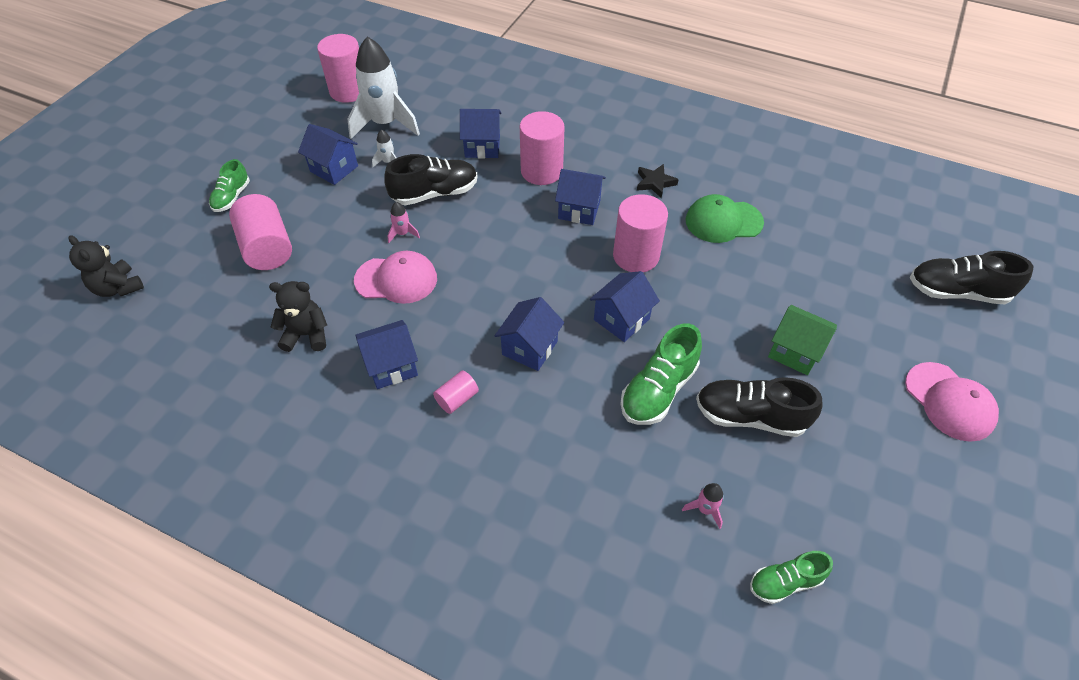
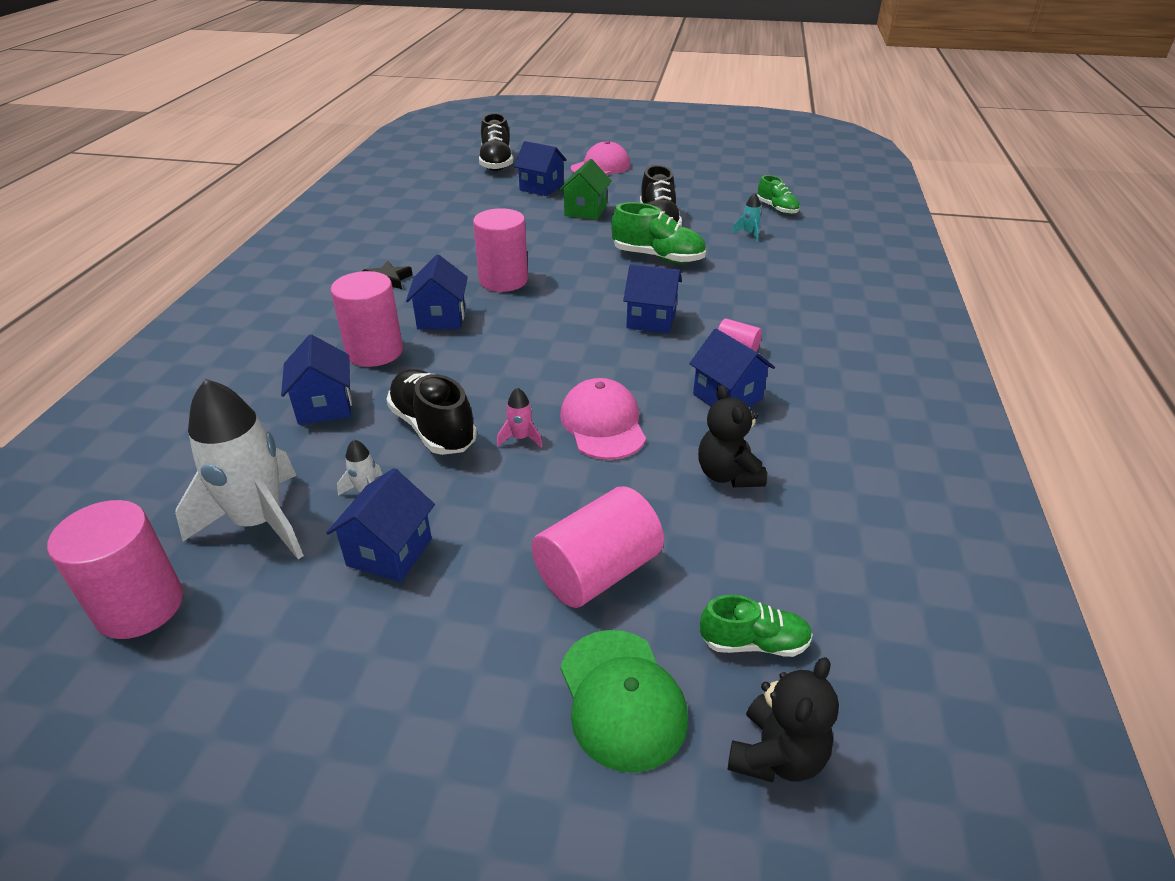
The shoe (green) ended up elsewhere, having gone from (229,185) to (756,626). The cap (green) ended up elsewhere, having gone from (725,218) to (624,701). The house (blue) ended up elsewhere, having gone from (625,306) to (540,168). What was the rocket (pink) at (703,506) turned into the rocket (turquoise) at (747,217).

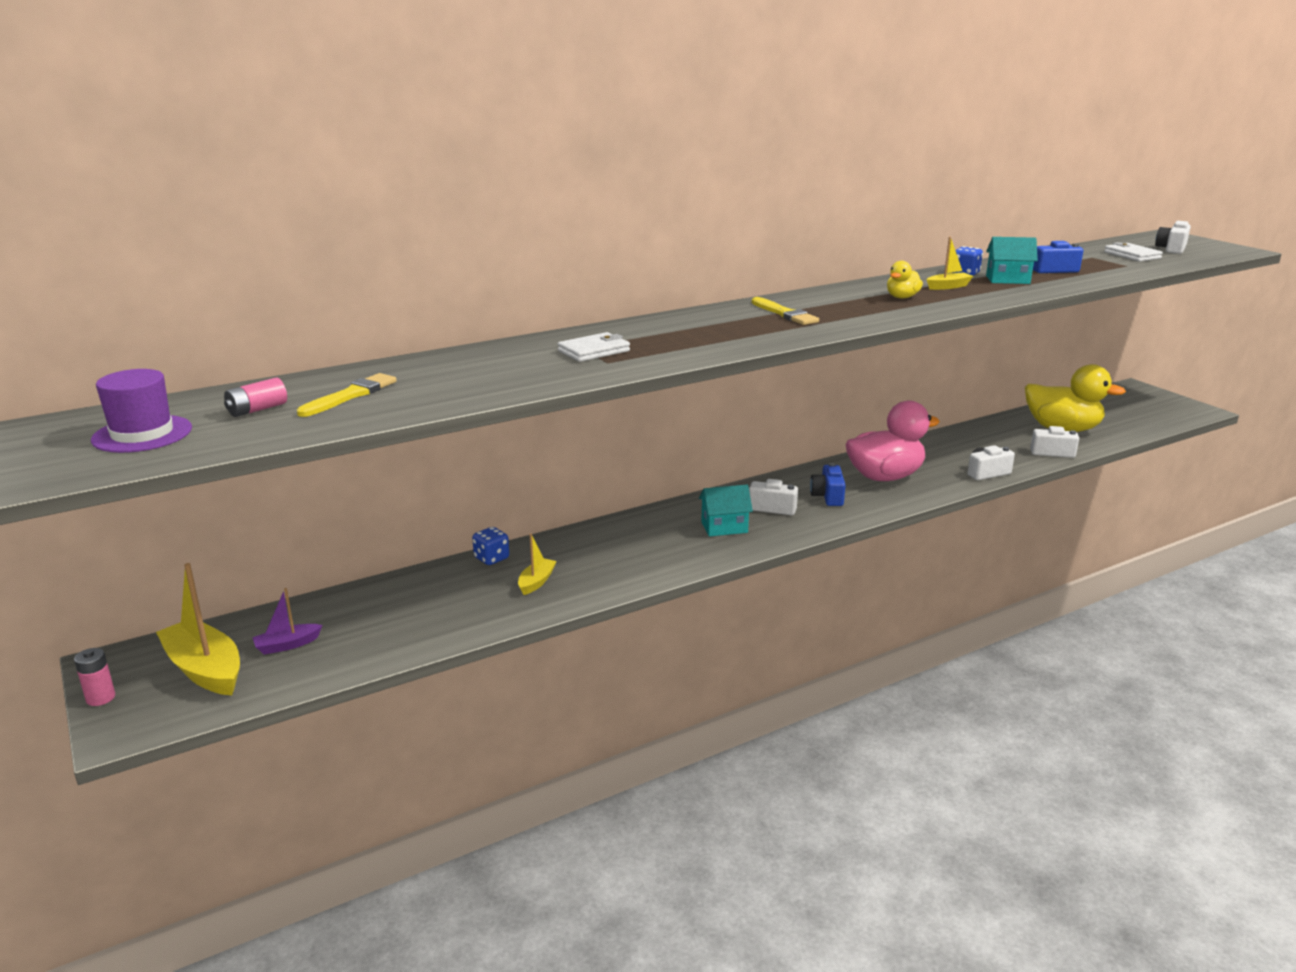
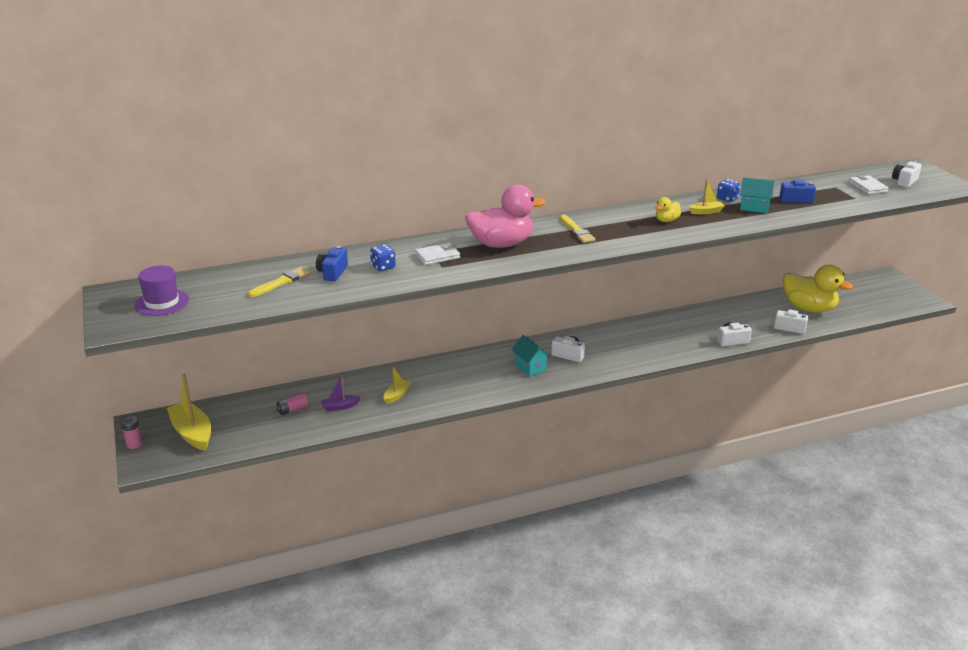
The battery (pink) ended up elsewhere, having gone from (255,397) to (292,404). The duck (pink) ended up elsewhere, having gone from (892,440) to (505,216). The camera (blue) ended up elsewhere, having gone from (828,484) to (332,263). The house (turquoise) at (726,510) ended up facing another way, 60 degrees clockwise from before. The dice (blue) ended up elsewhere, having gone from (490,546) to (383,258). The boat (purple) ended up elsewhere, having gone from (287,621) to (341,393).

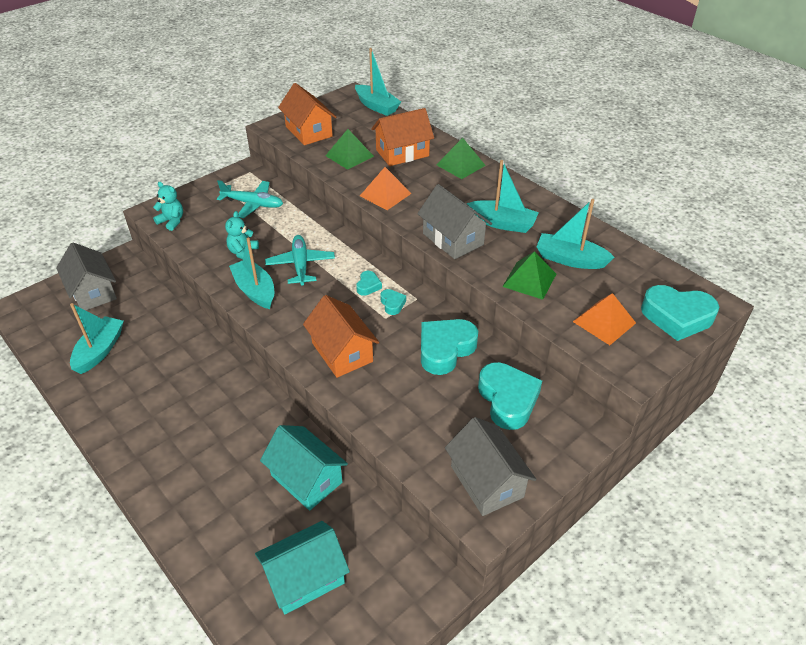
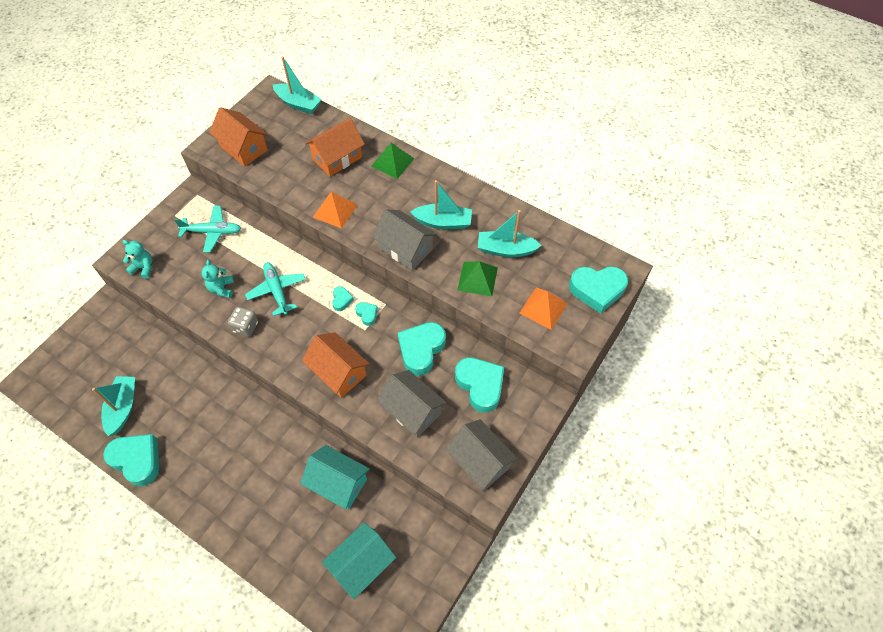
The second view lost the pyramid (green) at (349,149). Where the boat (turquoise) stood at (251,273), the dice (grey) came to stand at (243,322). The house (grey) ended up elsewhere, having gone from (86,276) to (412,404). The second view gained the heart (turquoise) at (131,460).

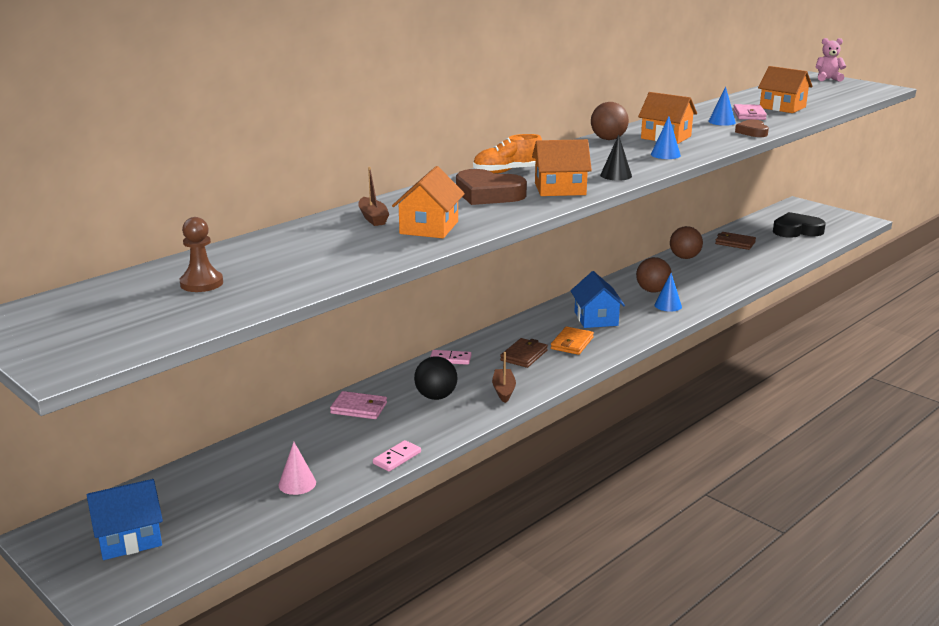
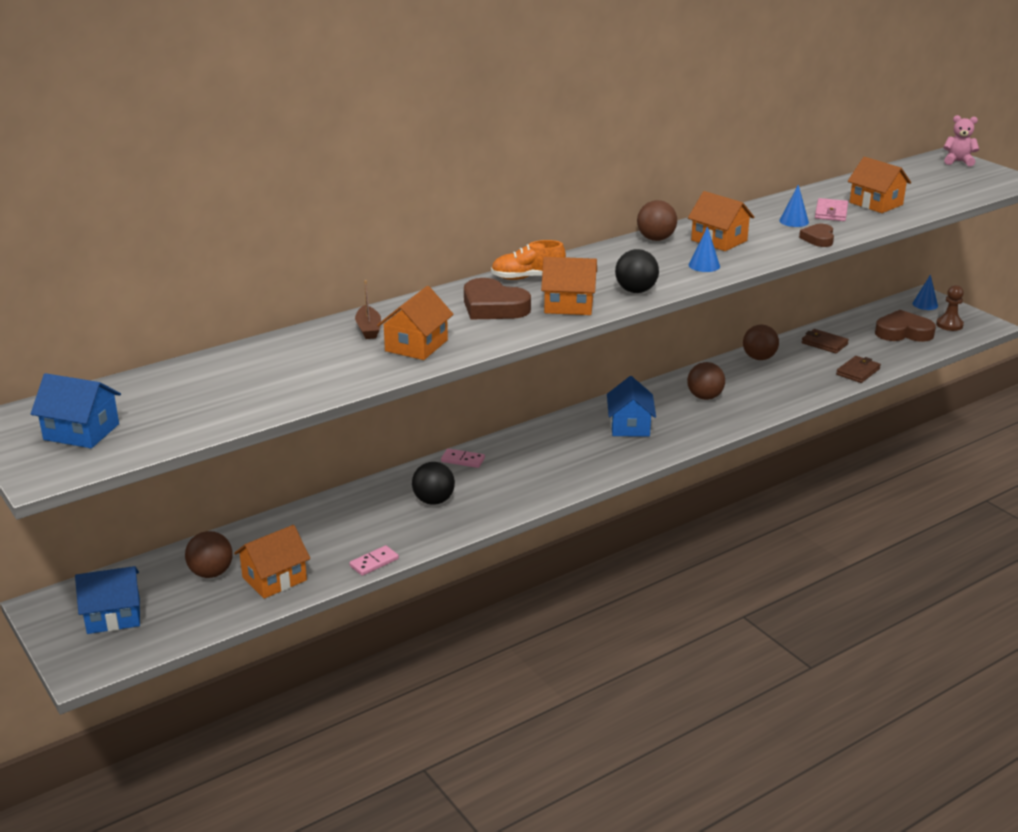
Where the cone (black) stood at (616,158), the ball (black) came to stand at (637,271). What was the heart (black) at (799,225) turned into the heart (brown) at (905,326). The pawn (brown) ended up elsewhere, having gone from (201,254) to (950,308). The cone (blue) ended up elsewhere, having gone from (668,292) to (925,292). The second view lost the wallet (orange) at (572,341). The wallet (brown) ended up elsewhere, having gone from (524,353) to (858,369). The second view lost the boat (brown) at (504,377). The second view lost the wallet (pink) at (358,405). Where the cone (pink) stood at (297,468), the house (orange) came to stand at (272,562). The second view gained the house (blue) at (76,410). The second view gained the ball (brown) at (208,554).

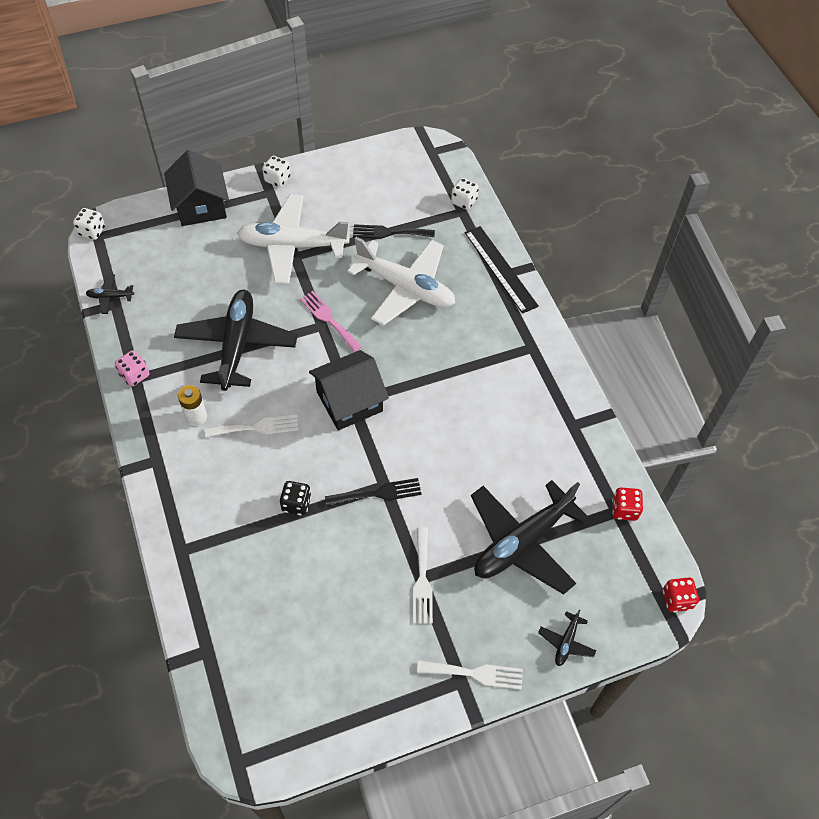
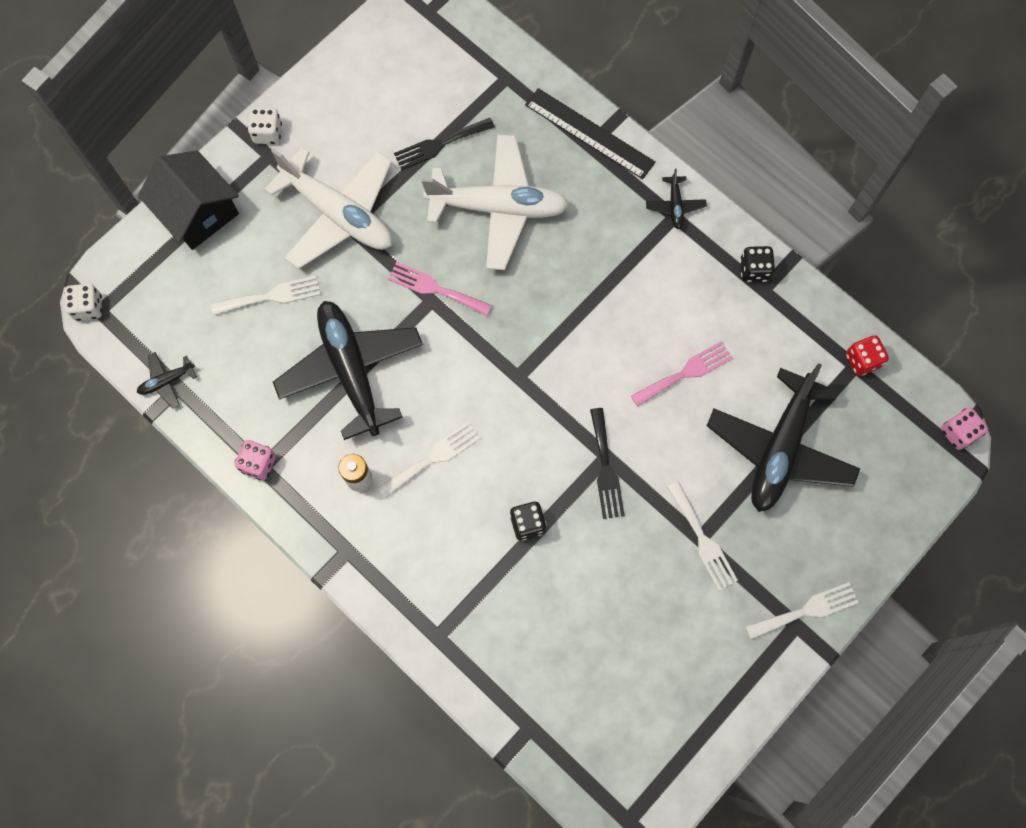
The second view lost the dice (white) at (465,194). The plane (white) at (293,239) ended up facing another way, 120 degrees counterclockwise from before. The second view lost the house (black) at (349,390). The fork (black) at (373,492) ended up facing another way, 120 degrees clockwise from before. What was the dice (red) at (681,594) turned into the dice (pink) at (964,429). The plane (black) ended up elsewhere, having gone from (567,638) to (676,199). The second view gained the dice (black) at (757,264). The second view gained the fork (white) at (266,295). The second view gained the fork (pink) at (682,374).

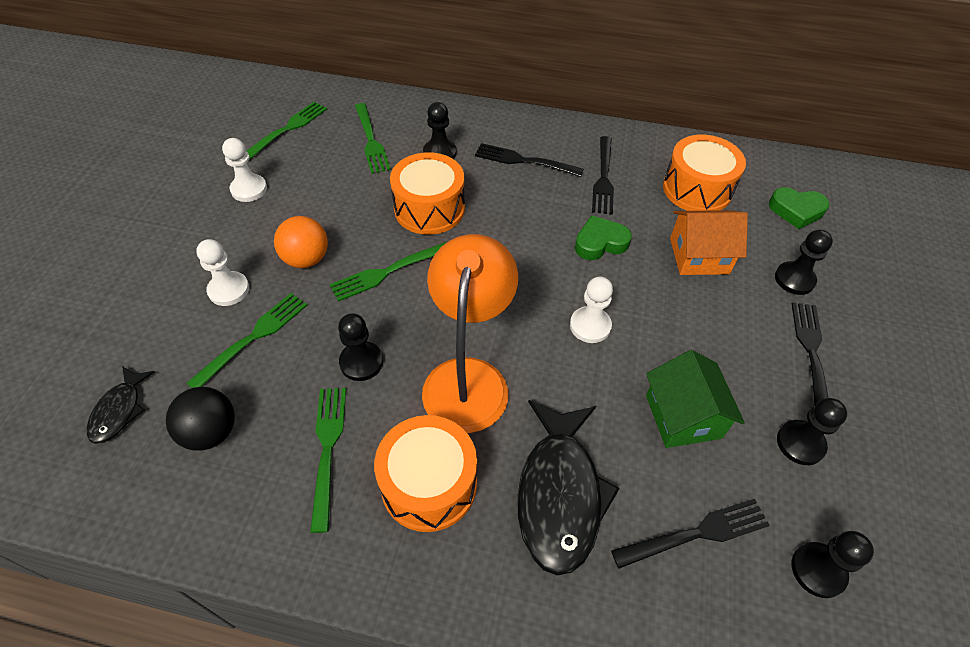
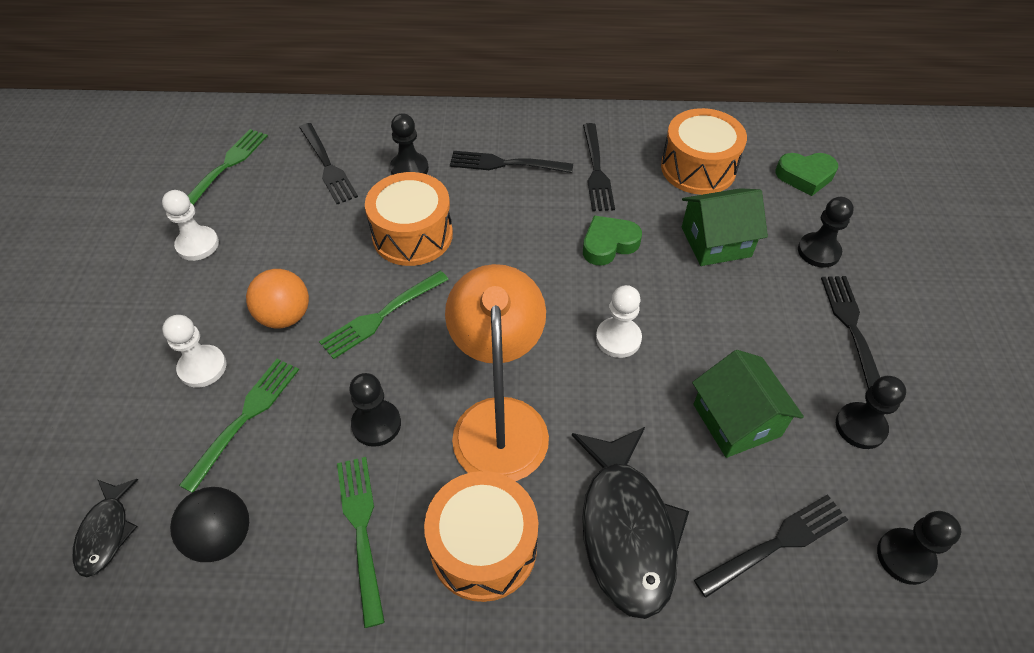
What was the fork (green) at (373,138) turned into the fork (black) at (328,163). What was the house (orange) at (709,242) turned into the house (green) at (725,227).

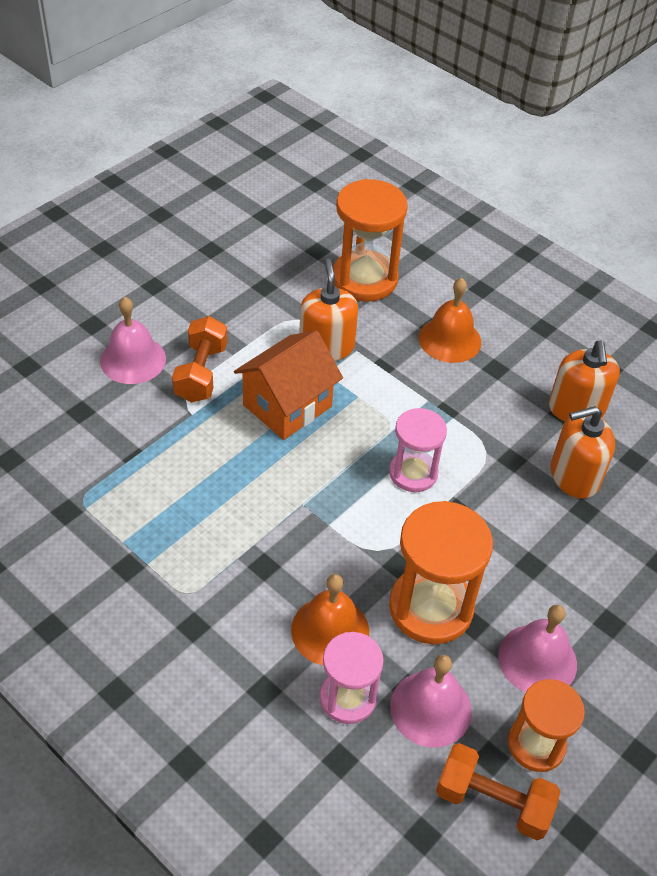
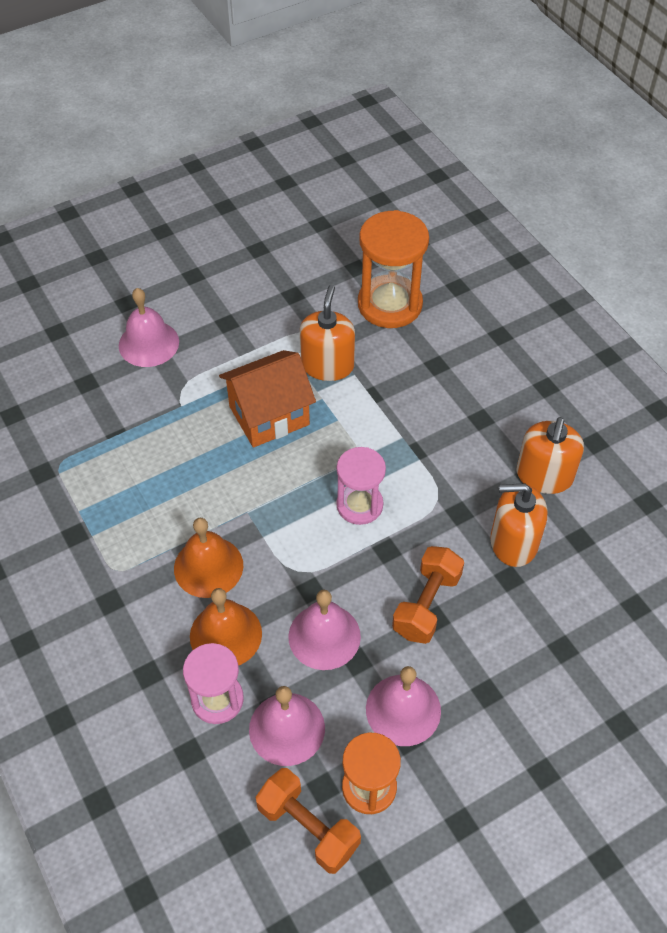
The bell (orange) ended up elsewhere, having gone from (450,320) to (208,558). The dumbbell (orange) ended up elsewhere, having gone from (200,359) to (428,595). Where the hourglass (orange) stood at (441,572), the bell (pink) came to stand at (324,630).

